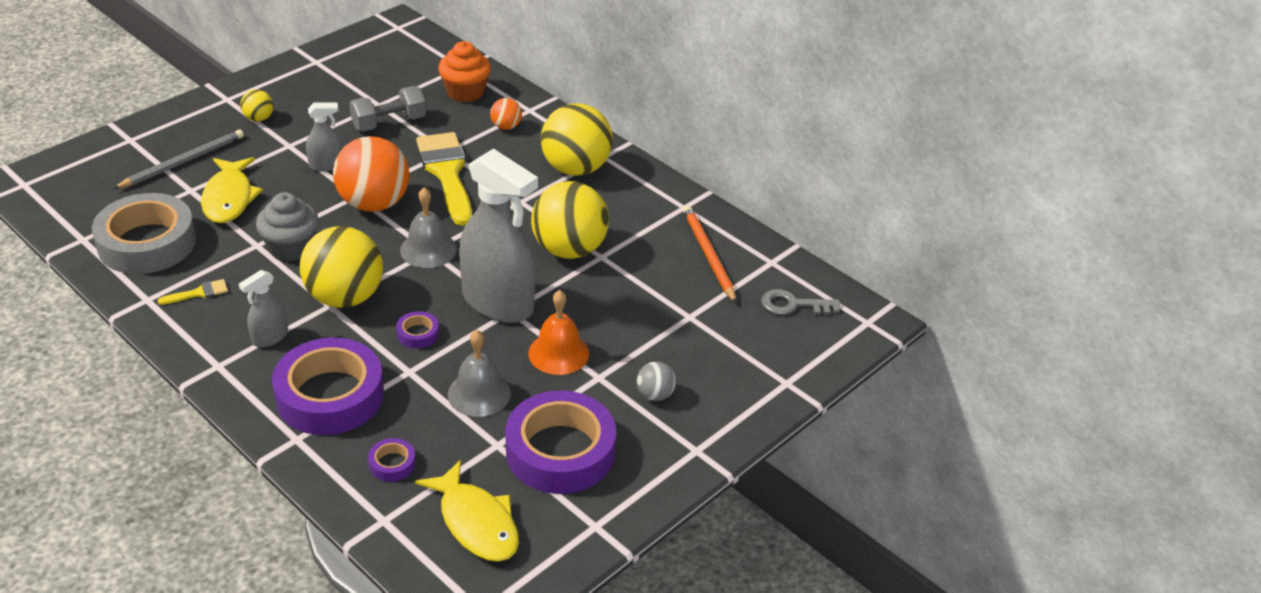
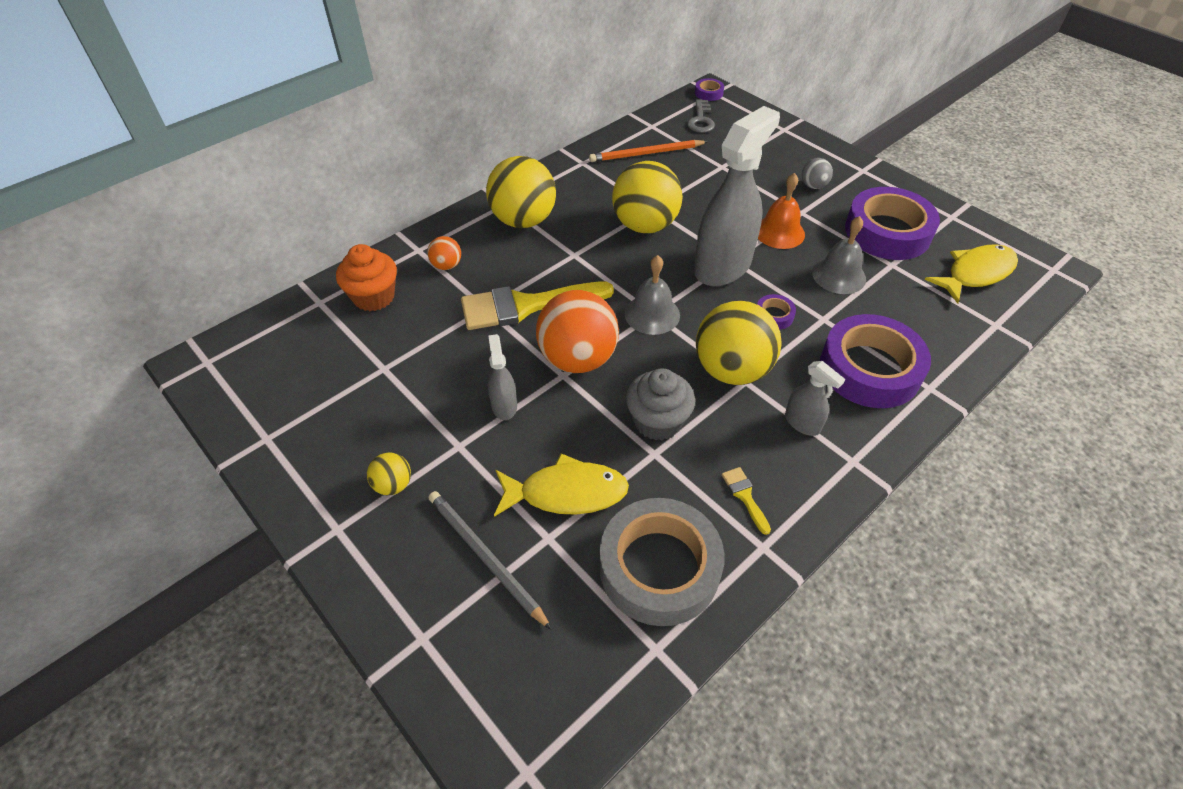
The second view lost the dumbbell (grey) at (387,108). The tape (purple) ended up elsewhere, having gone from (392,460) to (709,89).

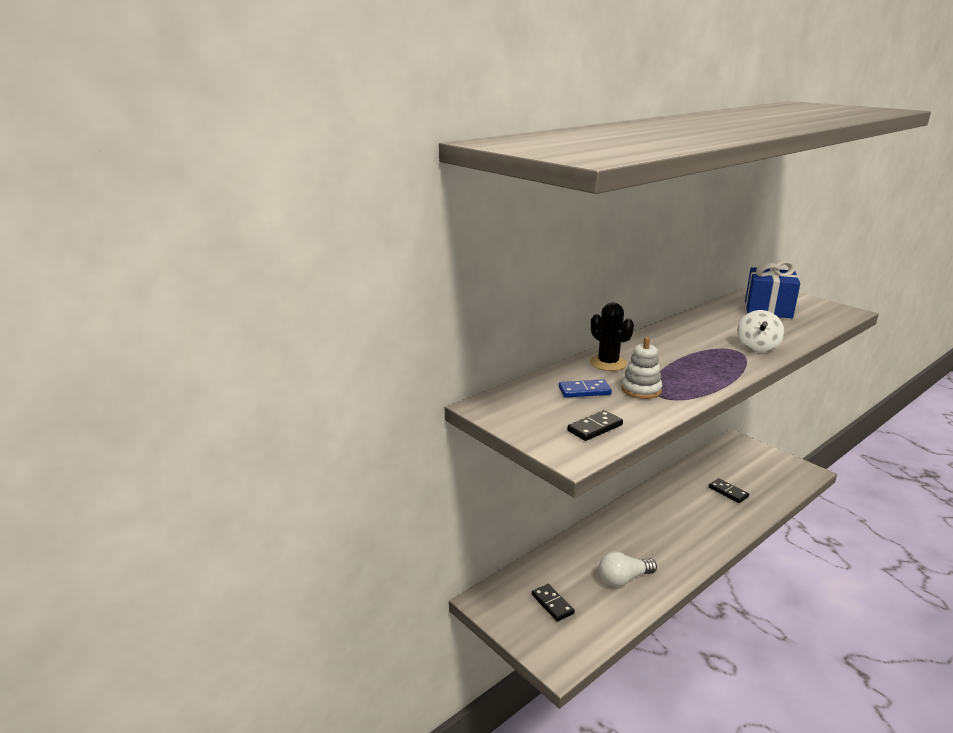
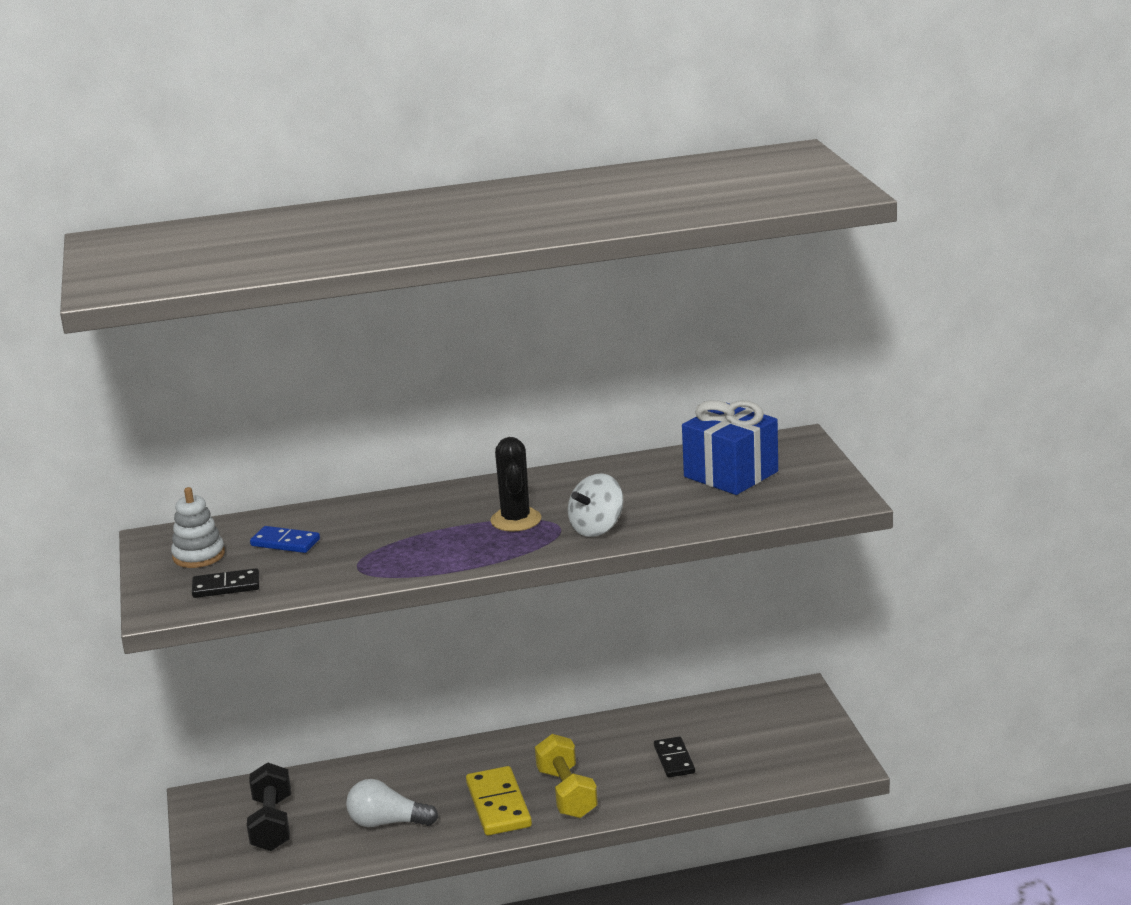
The cactus (black) ended up elsewhere, having gone from (612,336) to (515,484). The stacking toy (white) ended up elsewhere, having gone from (642,368) to (198,527). Where the domino (black) stood at (553,603), the dumbbell (black) came to stand at (269,806). The second view gained the dumbbell (yellow) at (566,776). The second view gained the domino (yellow) at (499,800).

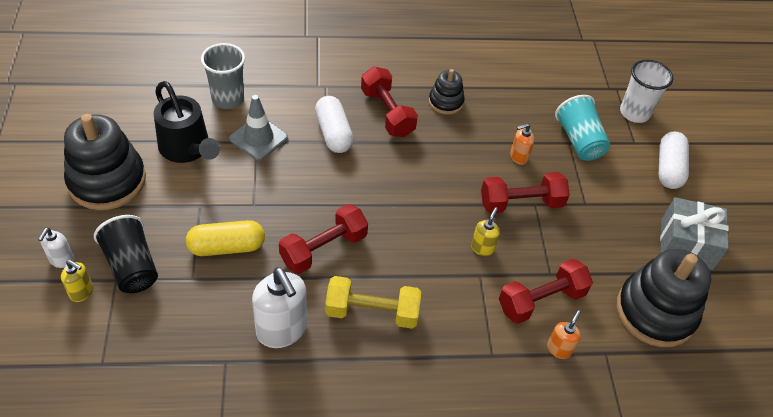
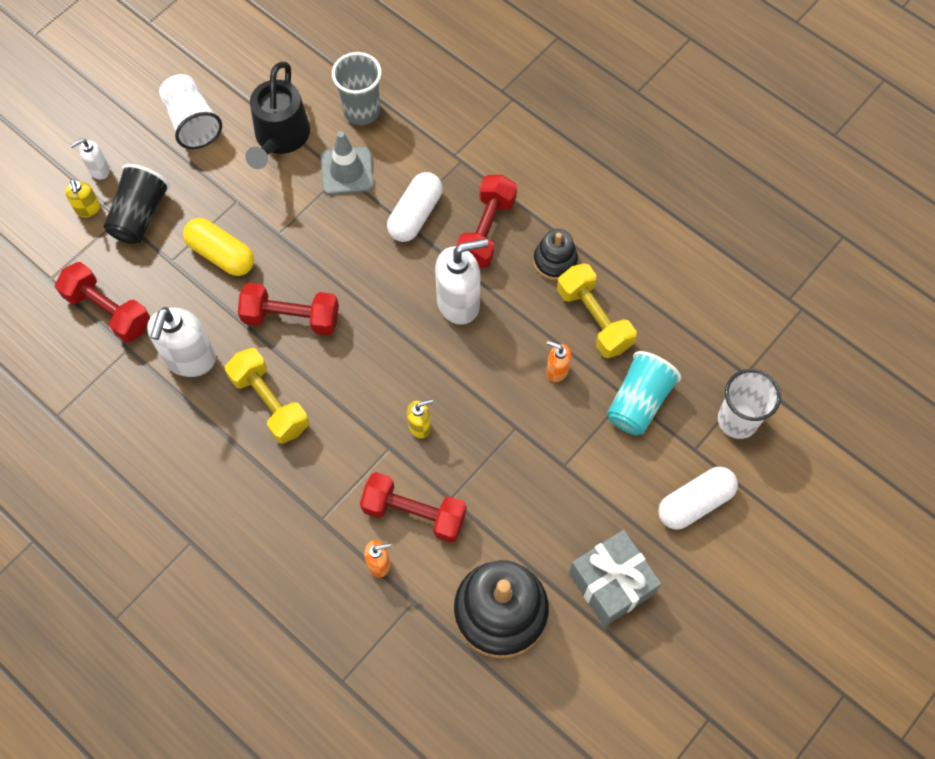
Where the stacking toy (black) stood at (105,162), the cup (white) came to stand at (190,111). The dumbbell (red) ended up elsewhere, having gone from (525,193) to (102,302). The second view gained the soap dispenser (white) at (461,281). The second view gained the dumbbell (yellow) at (597,310).

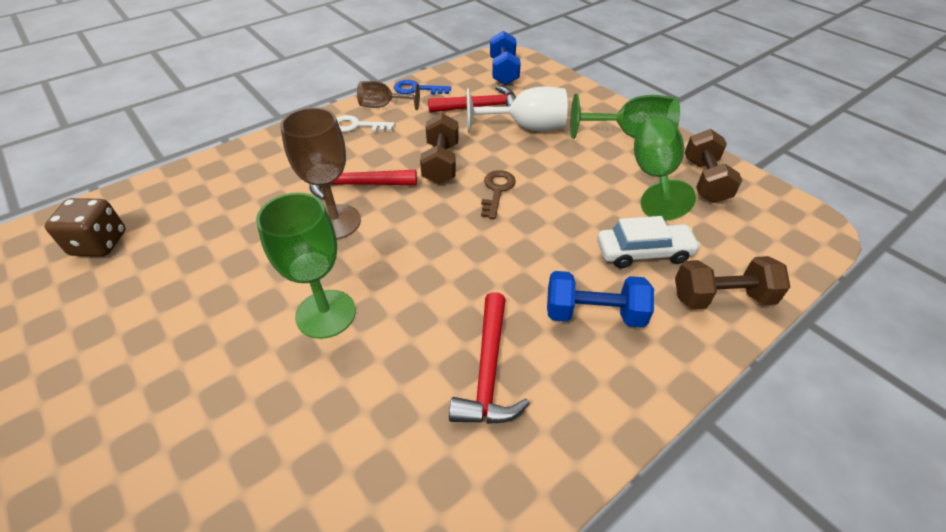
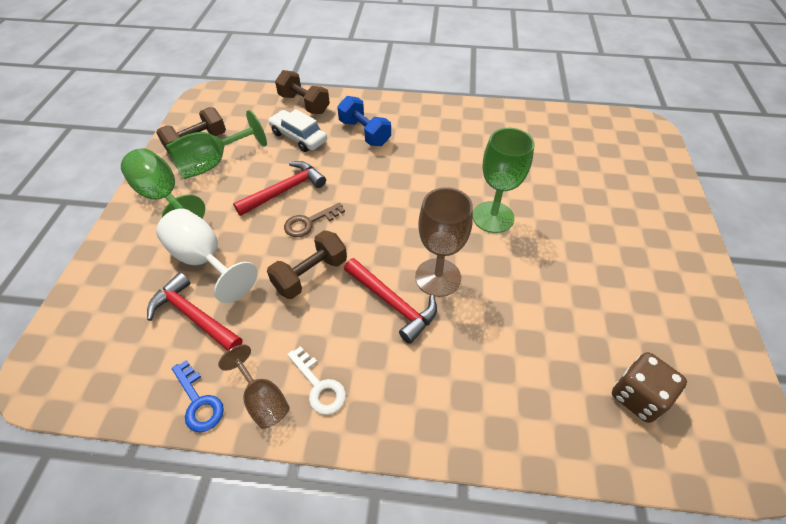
The second view lost the dumbbell (blue) at (505,58). The hammer (red) ended up elsewhere, having gone from (489,358) to (279,188).

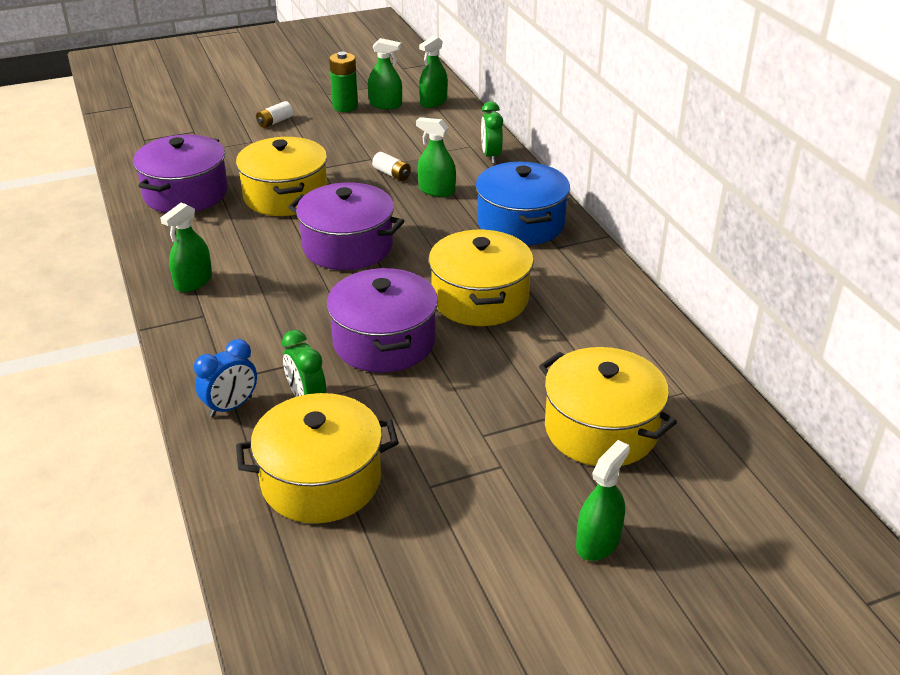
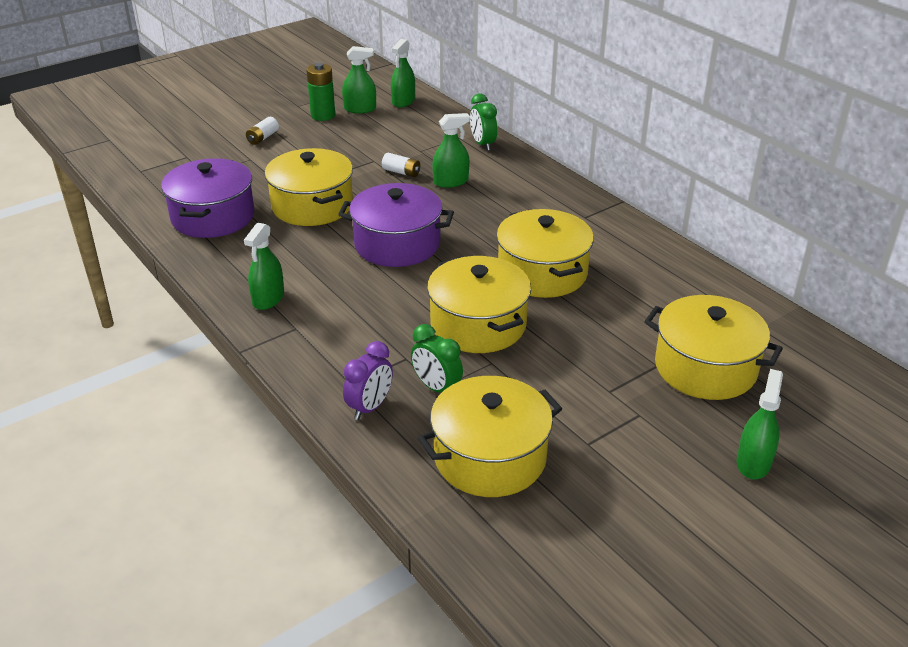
The spray bottle (green) at (436,157) ended up facing another way, 150 degrees clockwise from before. The second view lost the pot (blue) at (522,203). What was the pot (purple) at (382,320) turned into the pot (yellow) at (479,304). What was the clock (blue) at (225,378) turned into the clock (purple) at (368,380).

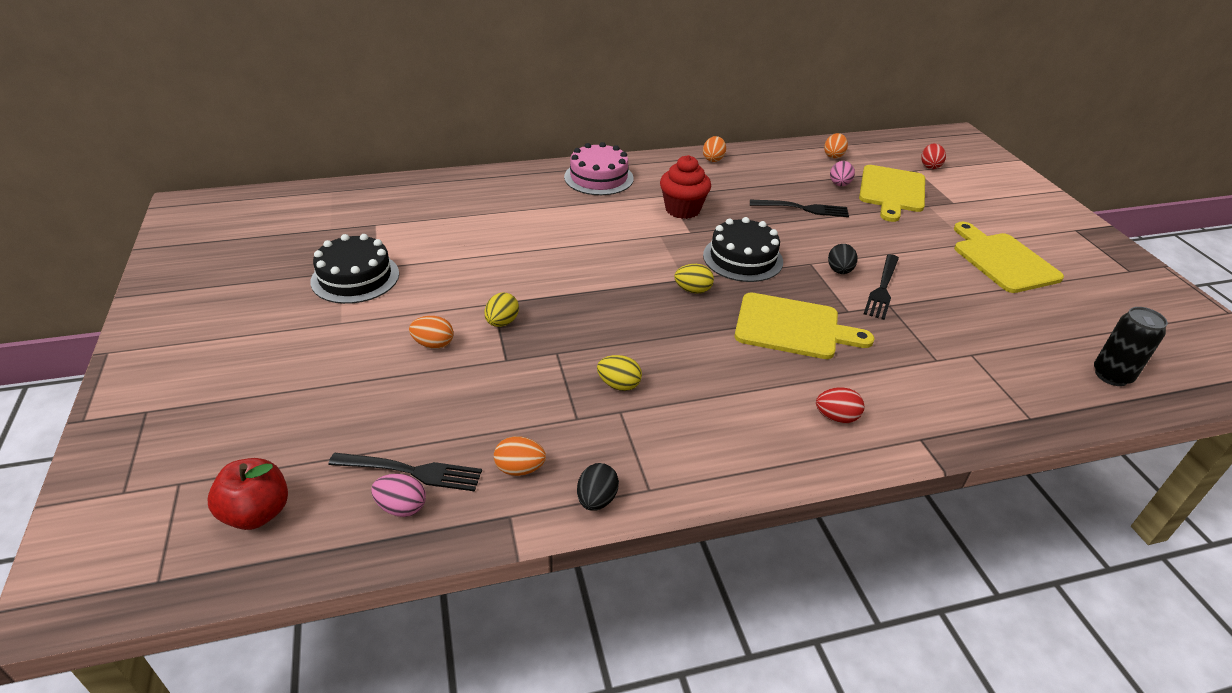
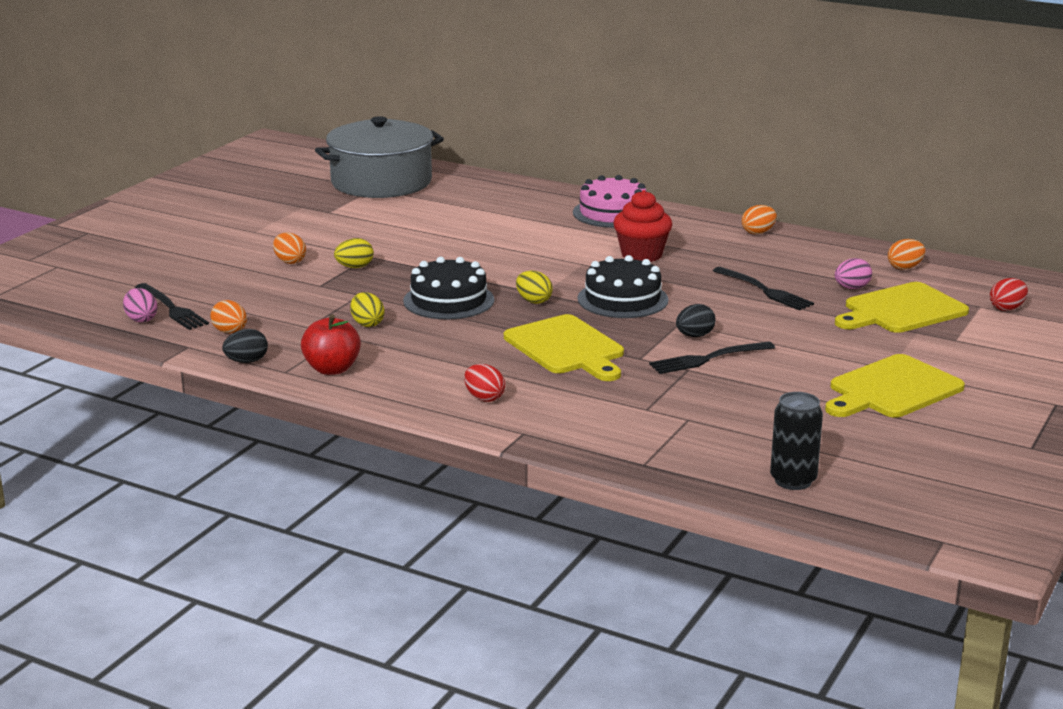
The cutting board (yellow) at (1009,257) ended up facing another way, 150 degrees counterclockwise from before. The cake (black) ended up elsewhere, having gone from (354,269) to (448,288). The apple (red) ended up elsewhere, having gone from (248,494) to (331,344). The second view gained the pot (grey) at (379,157).

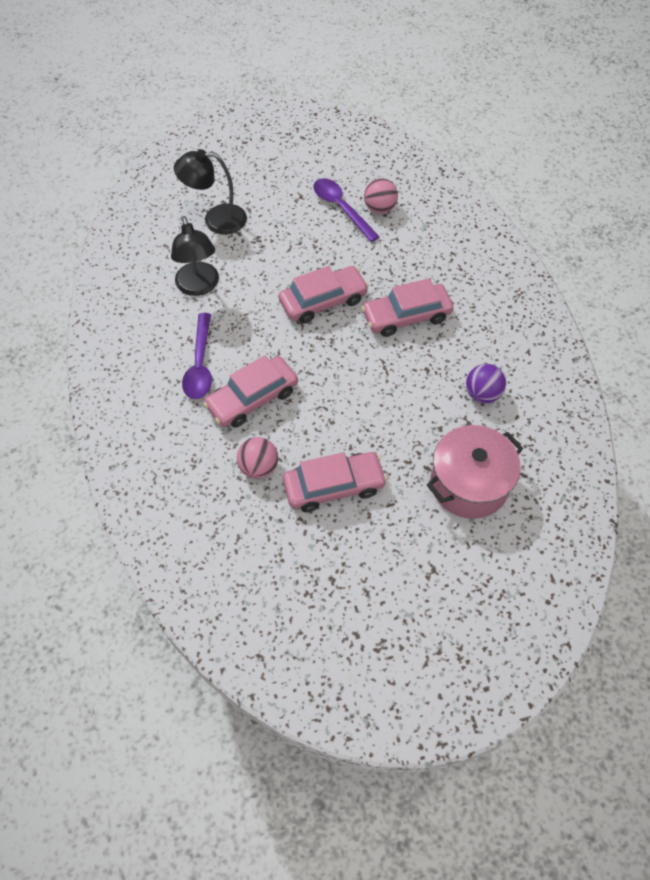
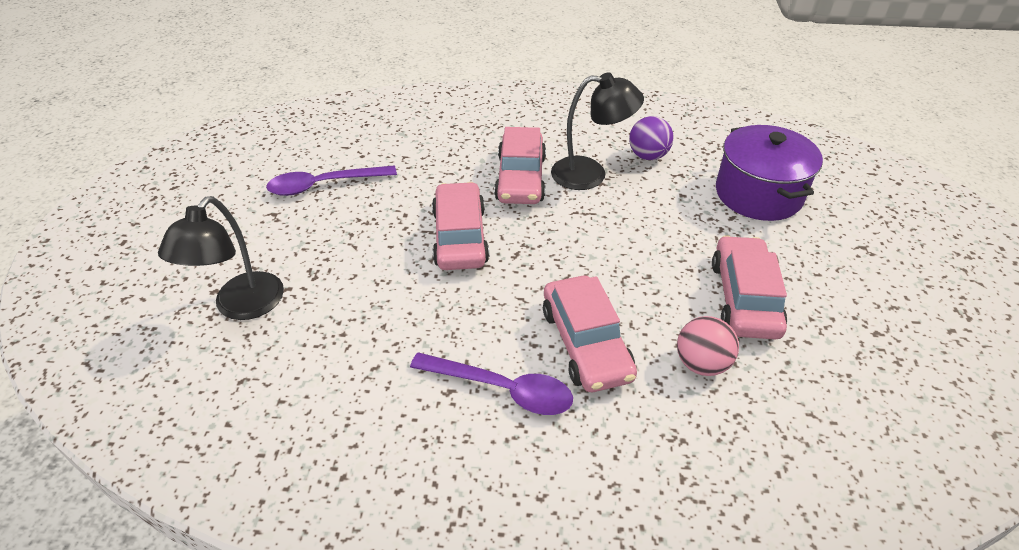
The second view lost the ball (pink) at (381,196). The lamp (black) ended up elsewhere, having gone from (195,256) to (597,131). What was the pot (pink) at (475,472) turned into the pot (purple) at (769,173).

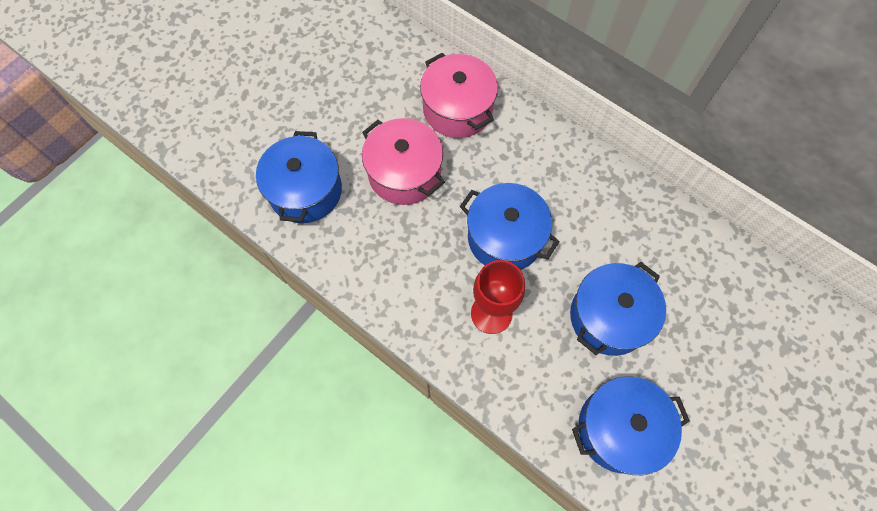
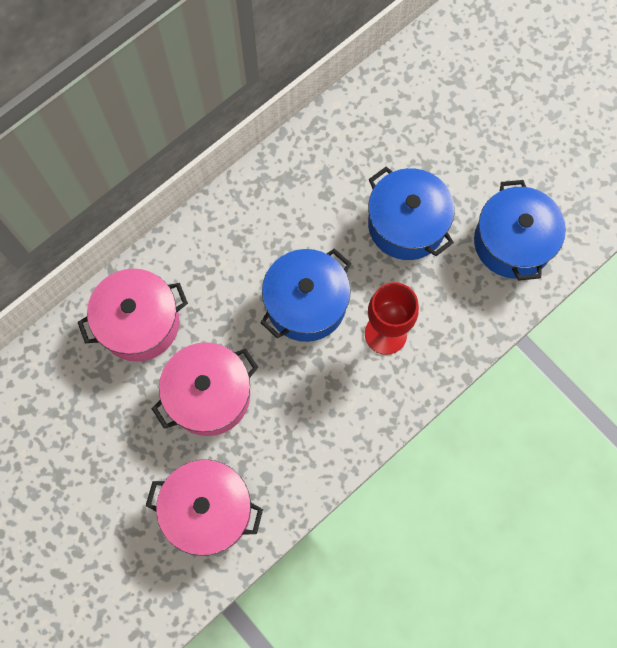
What was the pot (blue) at (299,177) turned into the pot (pink) at (204,508).

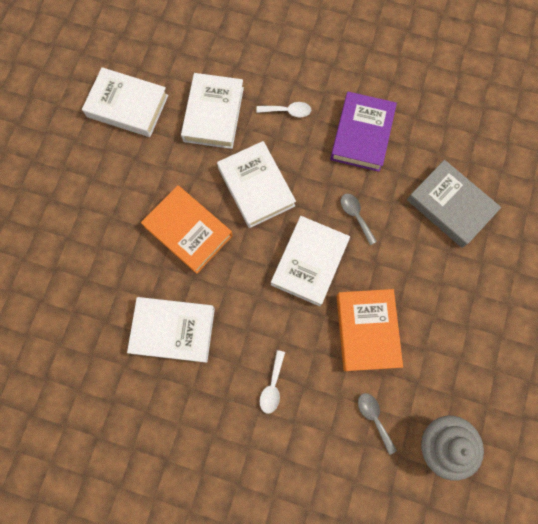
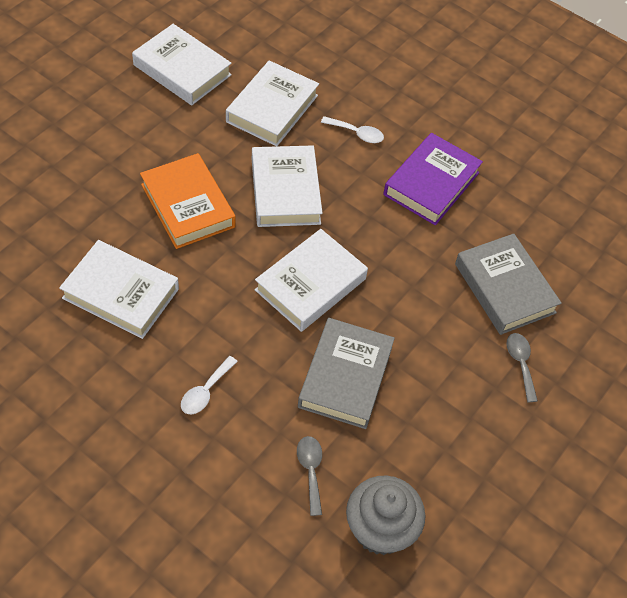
The spoon (grey) ended up elsewhere, having gone from (359,219) to (522,367). What was the book (orange) at (370,330) turned into the book (grey) at (346,373).

